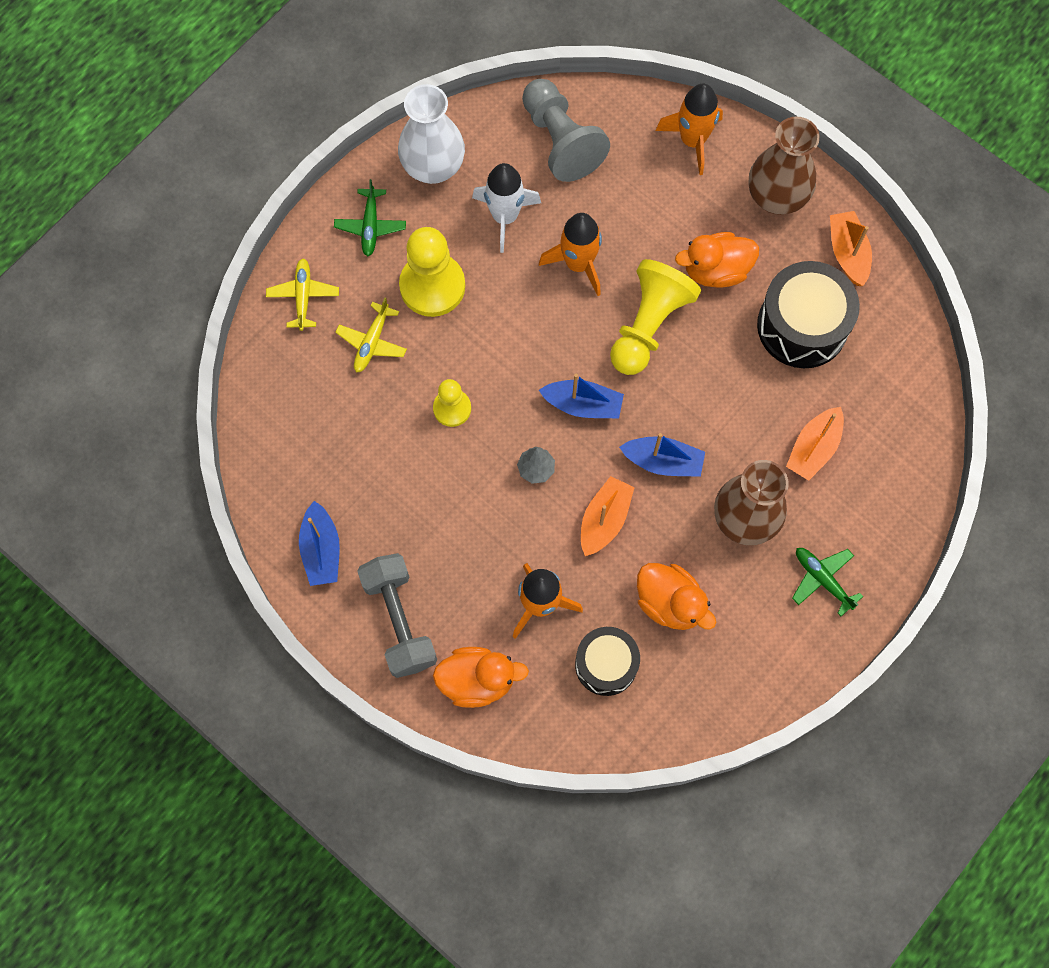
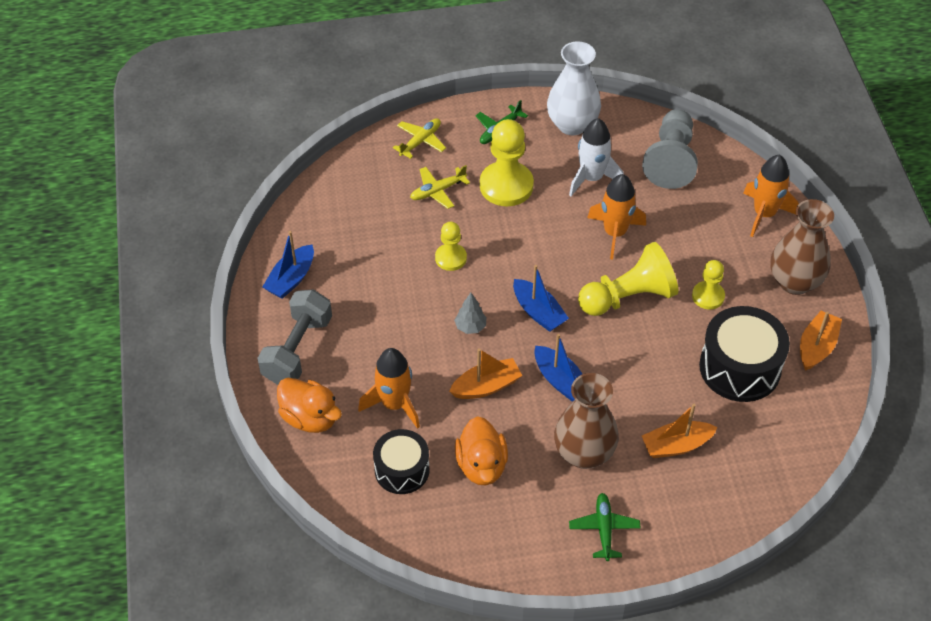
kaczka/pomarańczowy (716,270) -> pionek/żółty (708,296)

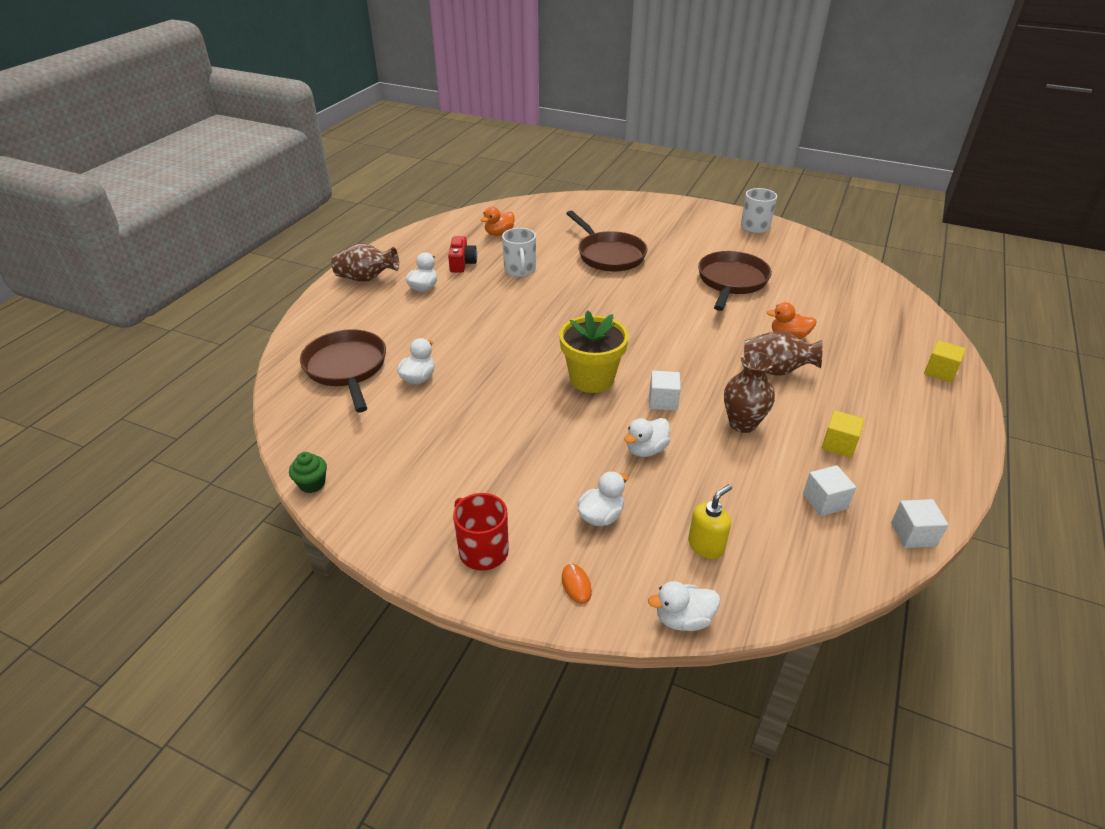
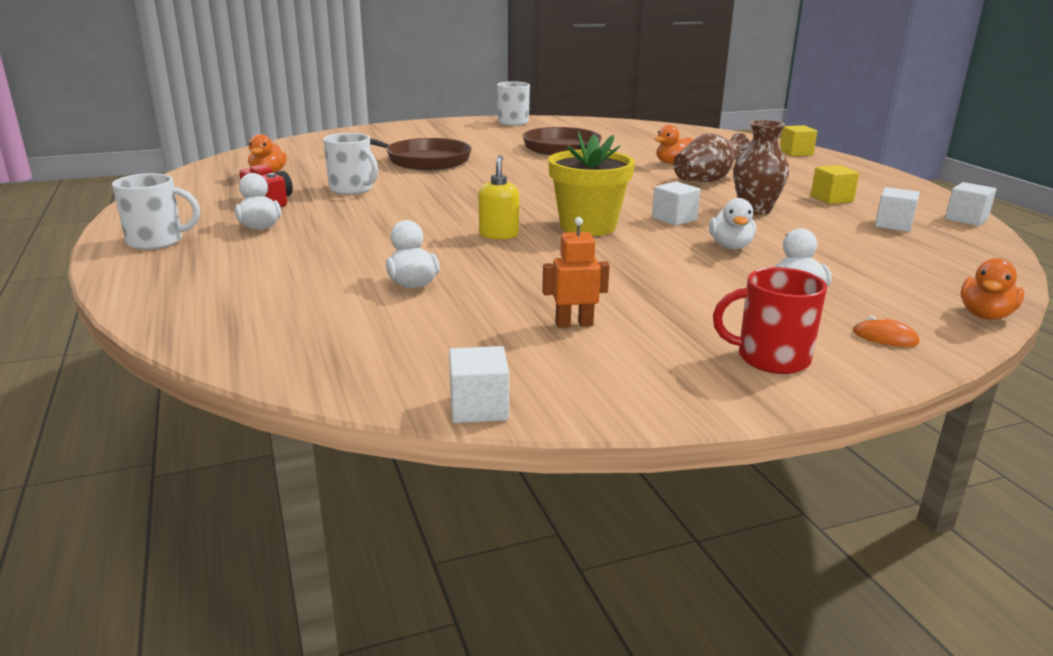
patelnia/brązowy (347,368) -> none
none -> robot/pomarańczowy (574,324)
dozownik mydła/żółty (706,546) -> dozownik mydła/żółty (499,235), shifted
muffinka/zielony (312,484) -> sześcian/biały (479,407)
wazon/brązowy (366,278) -> kubek/biały (157,241)
kaczka/biały (683,619) -> kaczka/pomarańczowy (985,315)

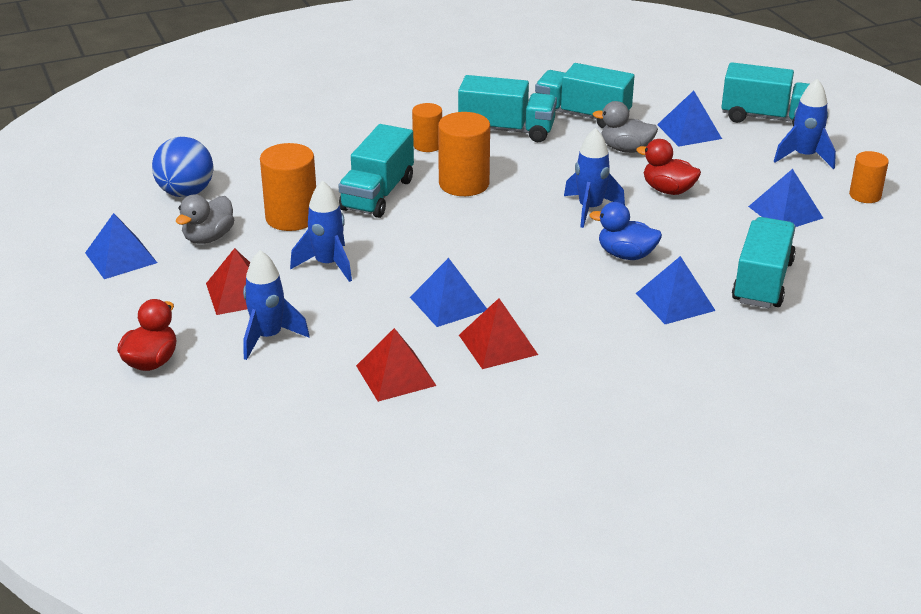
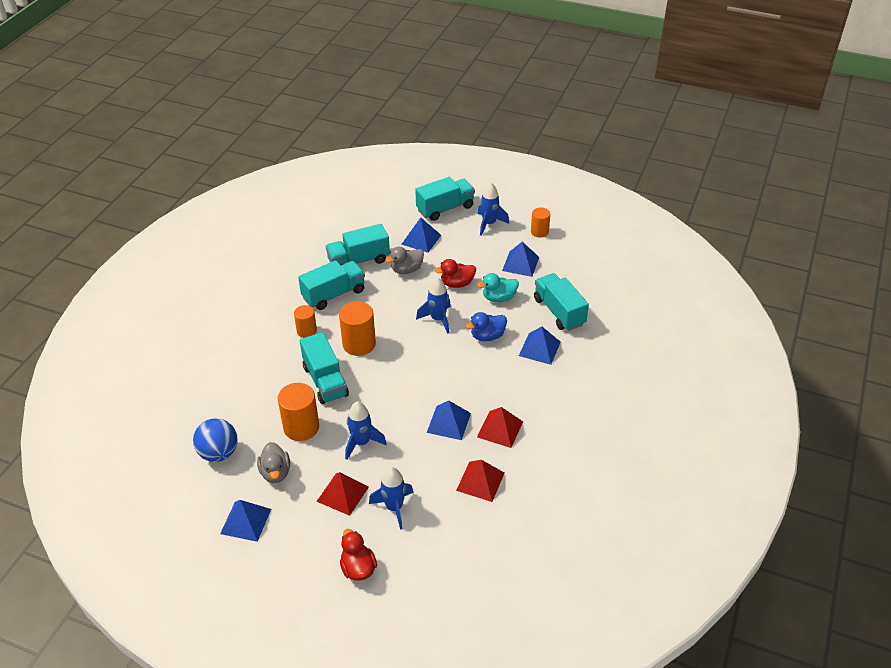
none -> kaczka/turkusowy (499,298)

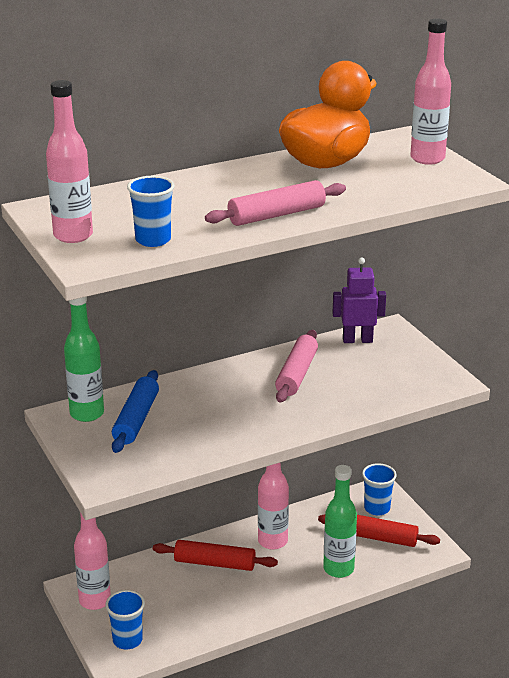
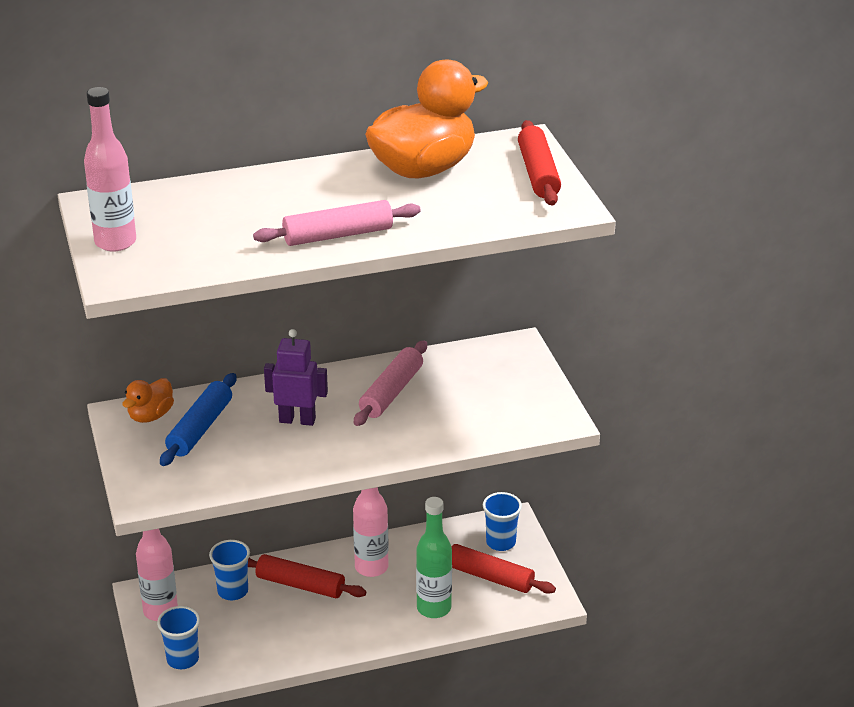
szklanka/niebieski (153,240) -> szklanka/niebieski (233,591), shifted
robot/fioletowy (357,340) -> robot/fioletowy (297,420), shifted
butelka/zielony (87,414) -> kaczka/pomarańczowy (150,416)
butelka/różowy (427,159) -> wałek do ciasta/czerwony (538,173)

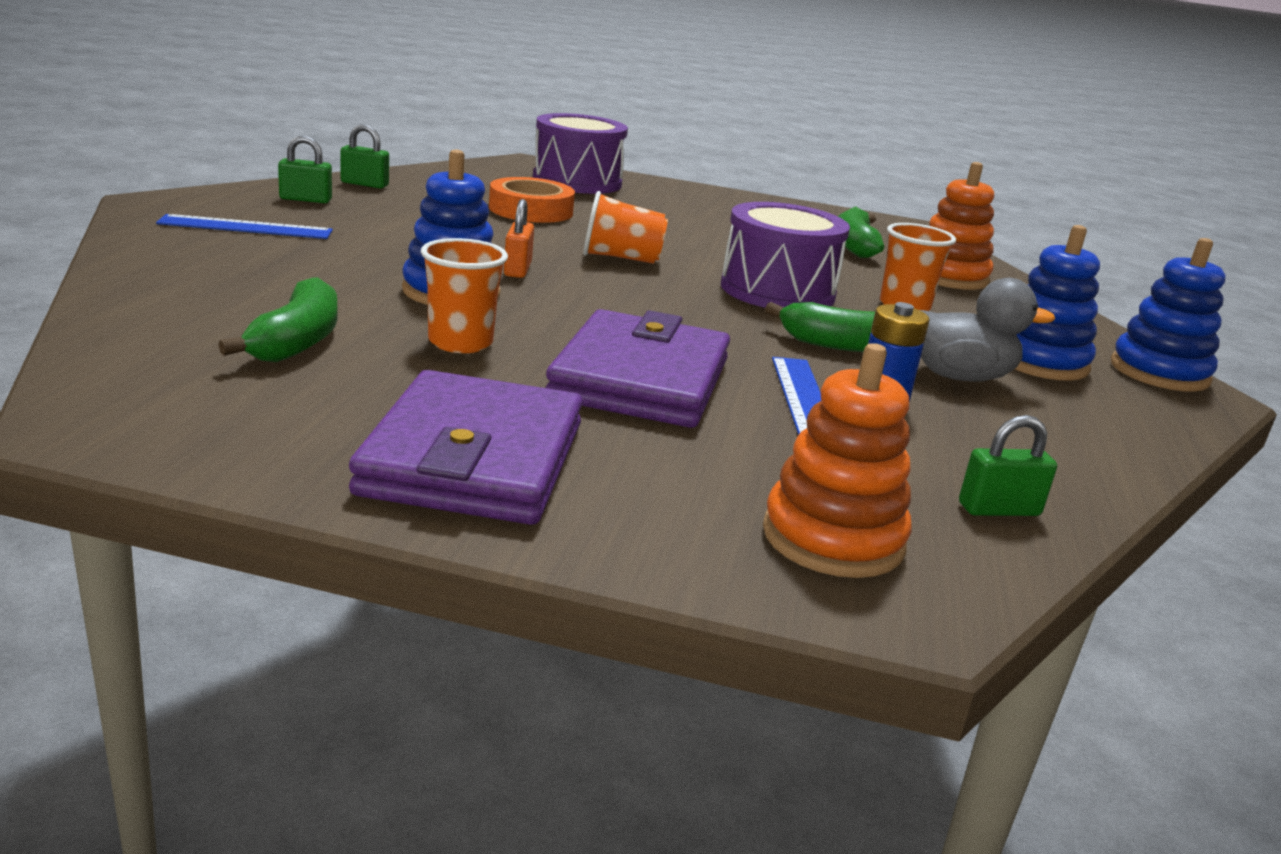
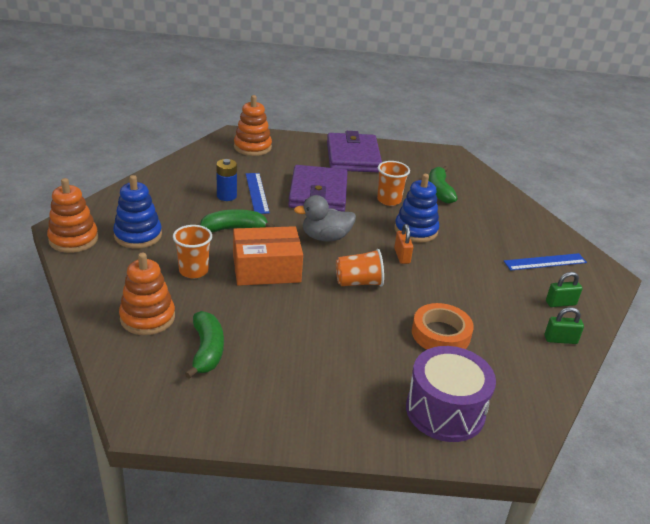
kłódka/zielony (999,509) -> none
kaczka/szary (959,377) -> kaczka/szary (325,237), shifted
bęben/fioletowy (777,291) -> pudełko/pomarańczowy (266,269)
zabawka nakładanka/niebieski (1159,372) -> zabawka nakładanka/pomarańczowy (73,239)

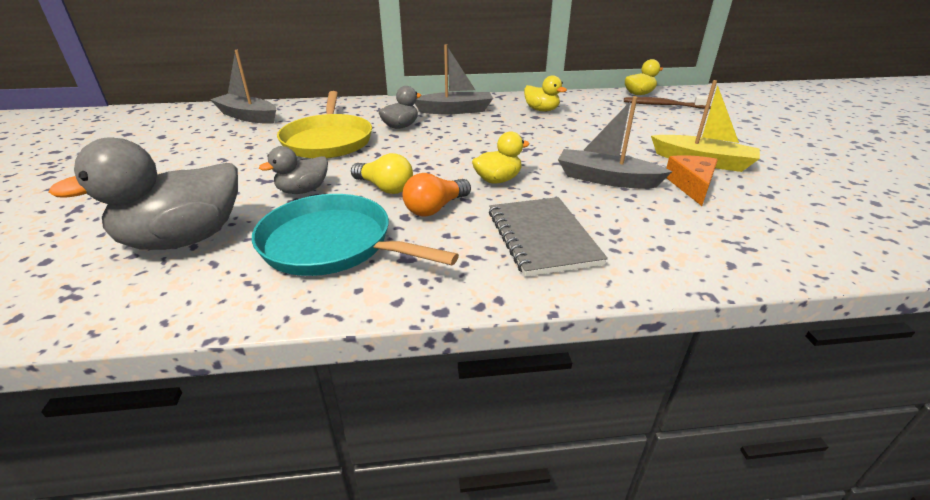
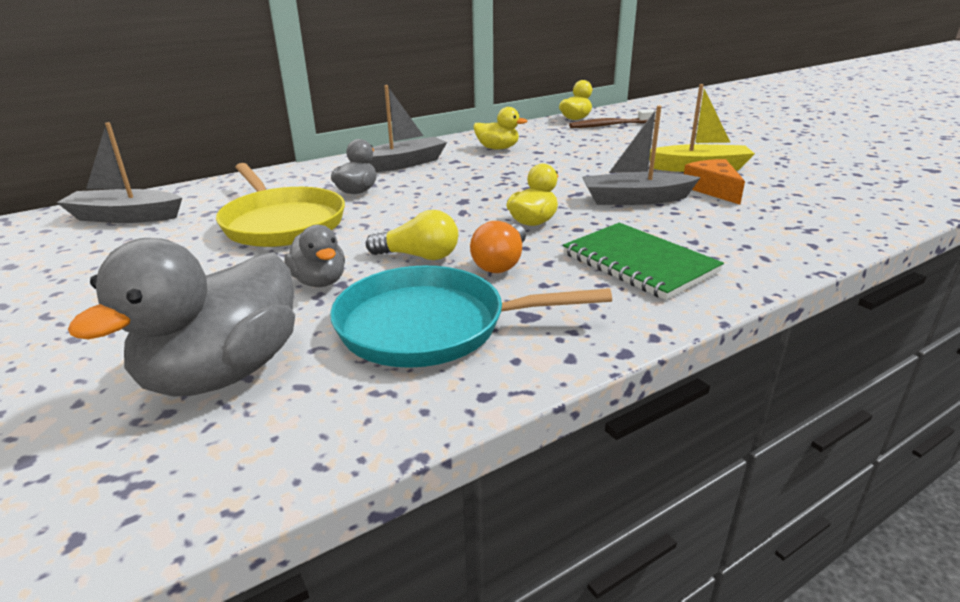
zeszyt/szary (542,237) -> zeszyt/zielony (639,263)
kaczka/szary (303,190) -> kaczka/szary (319,281), 60 degrees counterclockwise

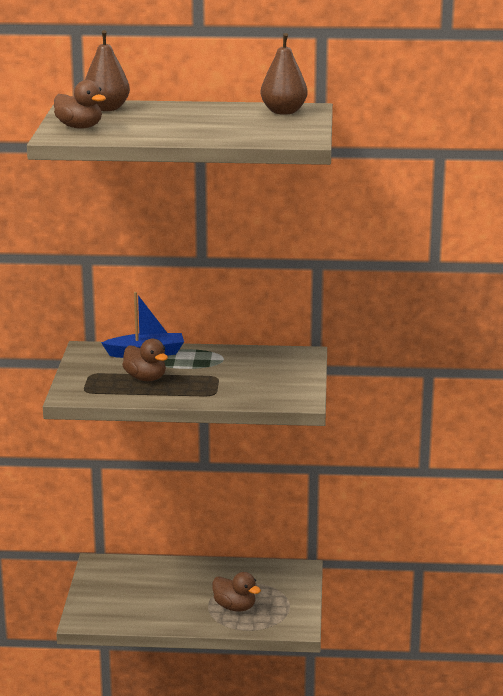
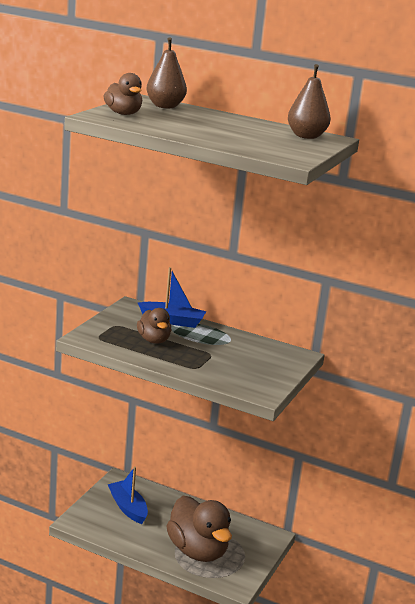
none -> łódka/niebieski (128,508)
kaczka/brązowy (235,607) -> kaczka/brązowy (197,551), x1.84

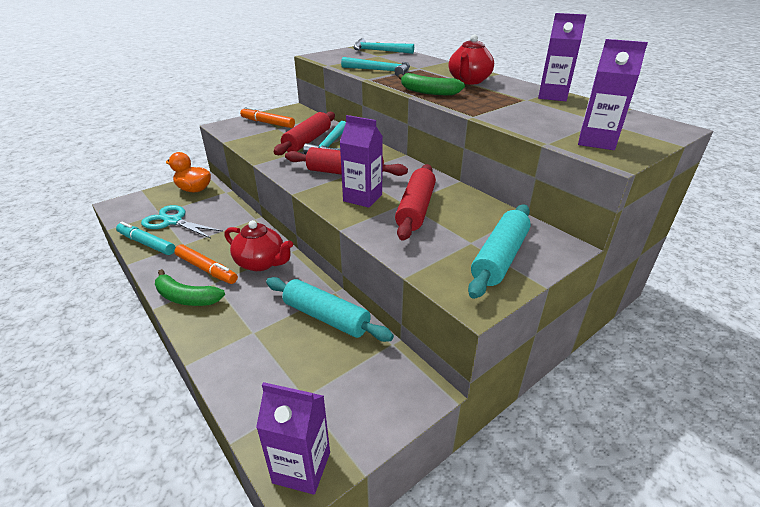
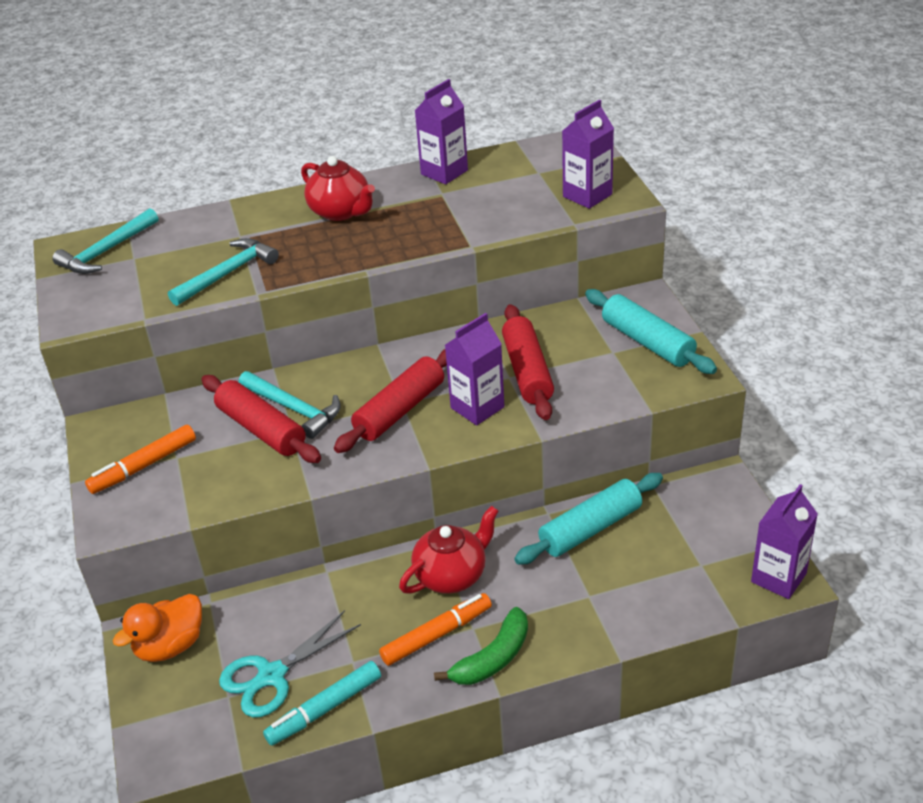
banan/zielony (428,92) -> none
wałek do ciasta/czerwony (416,209) -> wałek do ciasta/czerwony (527,371), 45 degrees clockwise

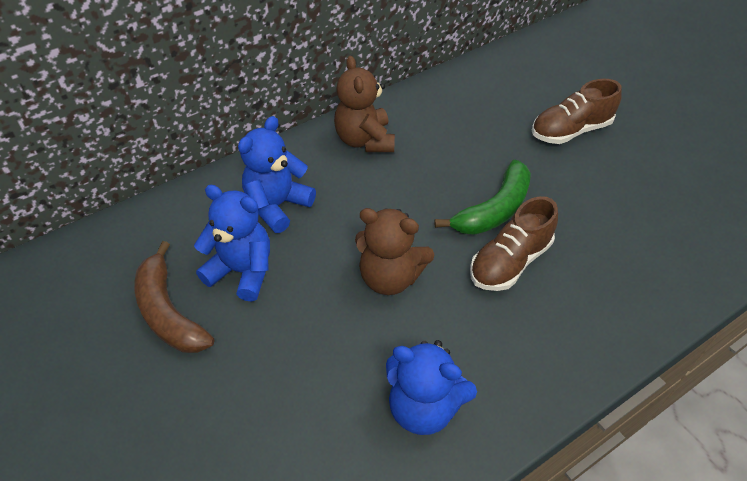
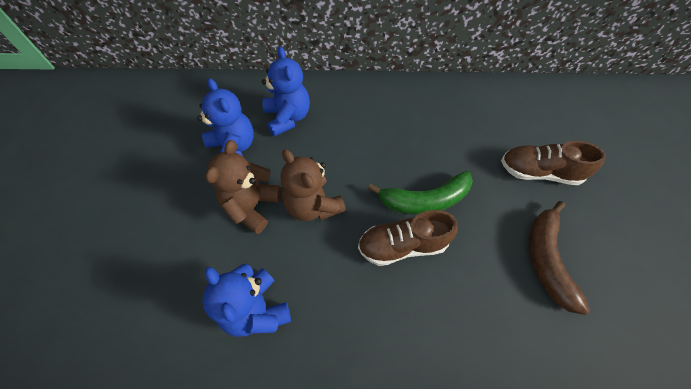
banan/brązowy (169,312) -> banan/brązowy (546,259), shifted
miś/brązowy (365,140) -> miś/brązowy (252,206), shifted
miś/niebieski (277,206) -> miś/niebieski (288,117), 90 degrees clockwise

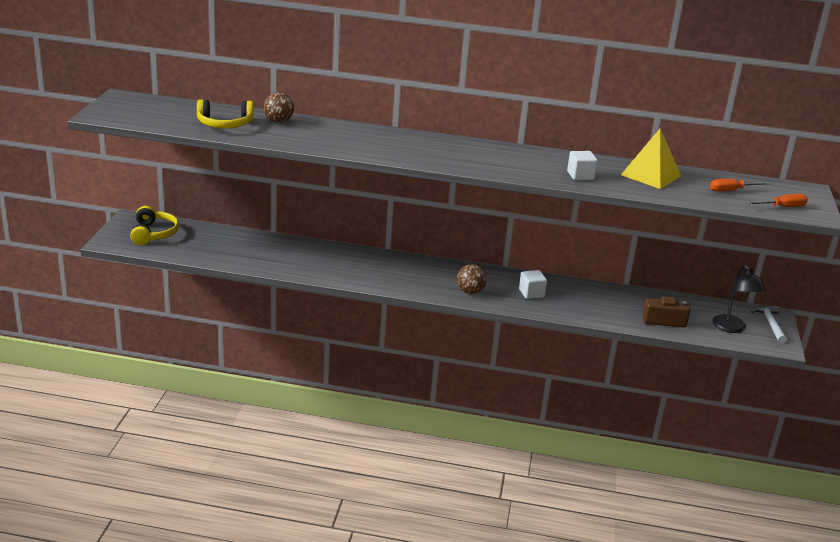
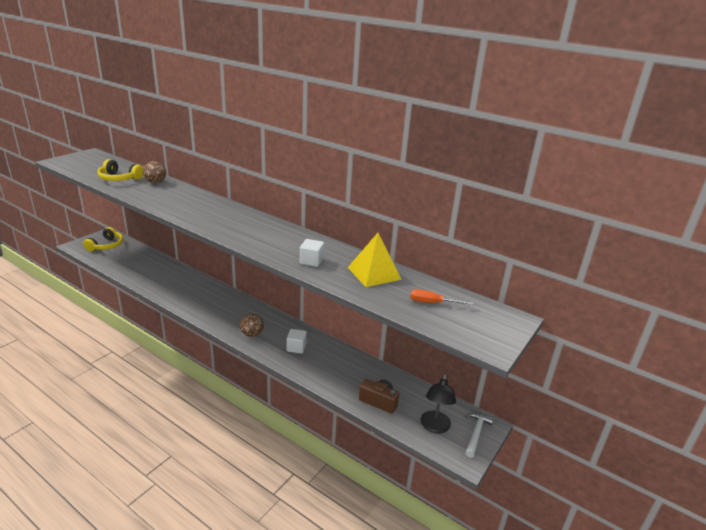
śrubokręt/pomarańczowy (782,207) -> none

